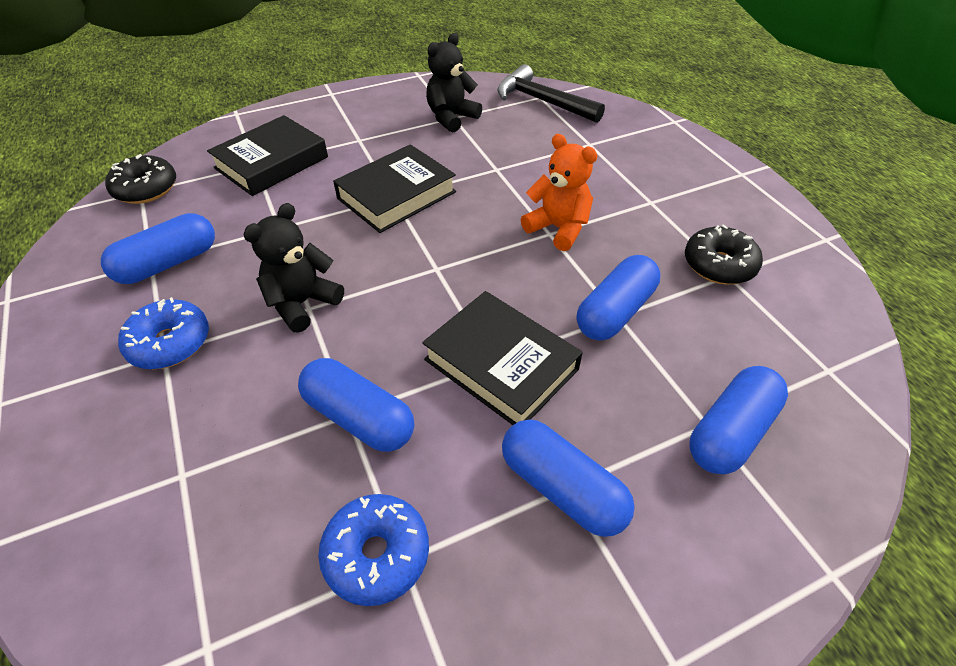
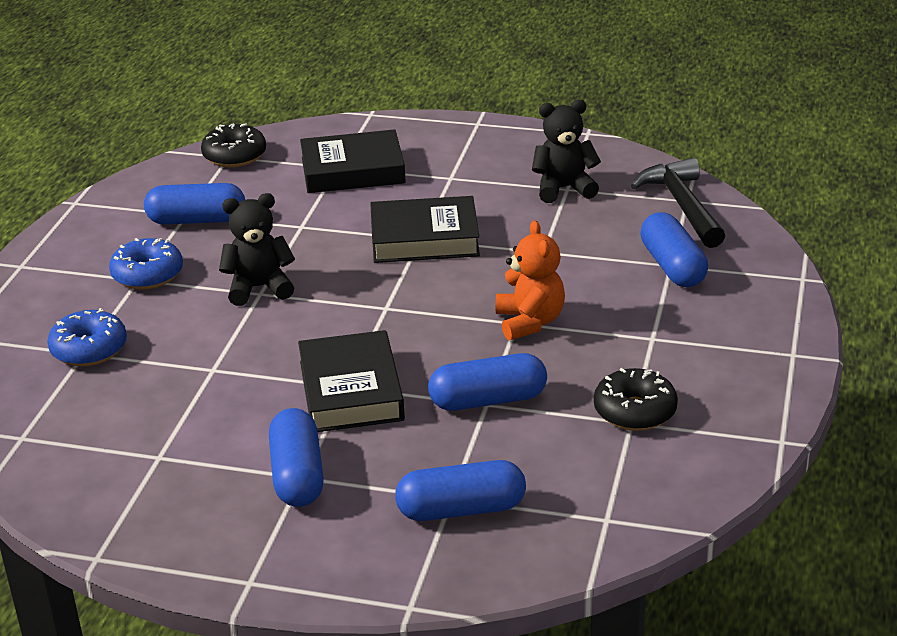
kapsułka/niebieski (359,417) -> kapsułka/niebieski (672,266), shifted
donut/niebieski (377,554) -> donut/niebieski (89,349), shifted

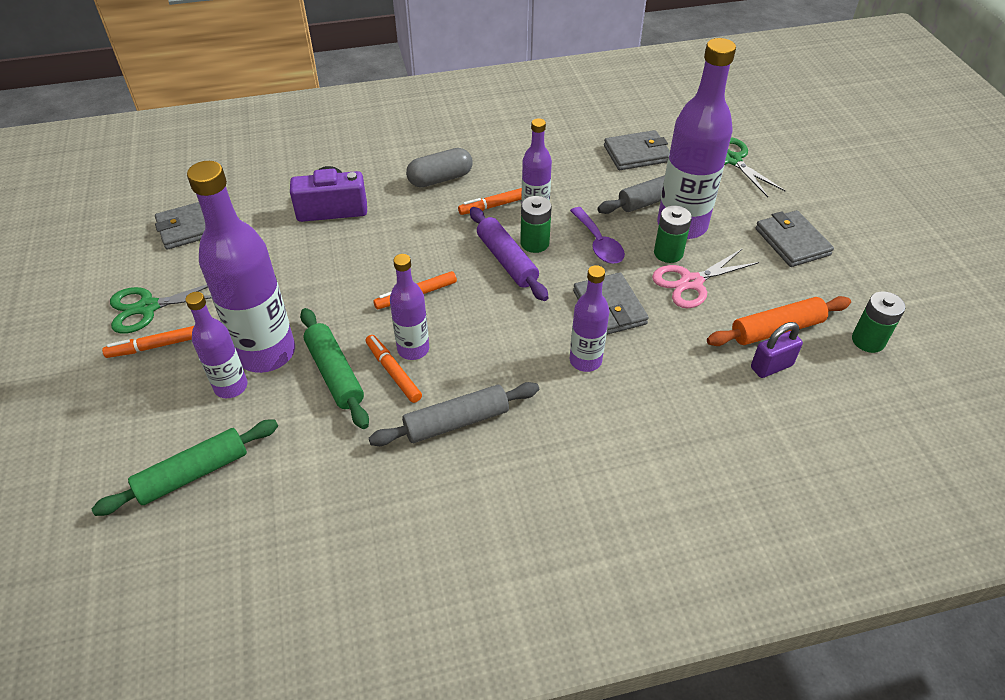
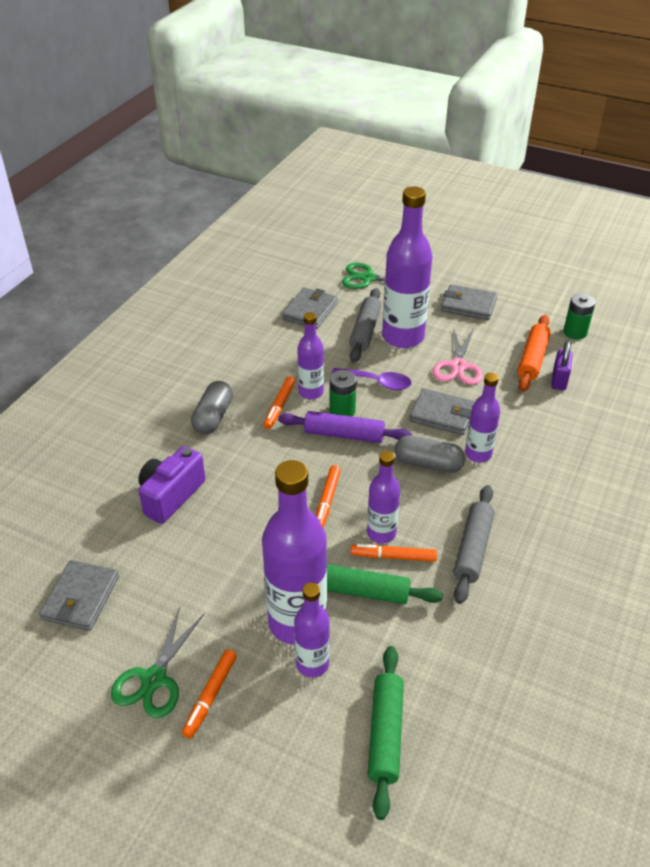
bateria/zielony (668,253) -> none
none -> kapsułka/szary (428,464)

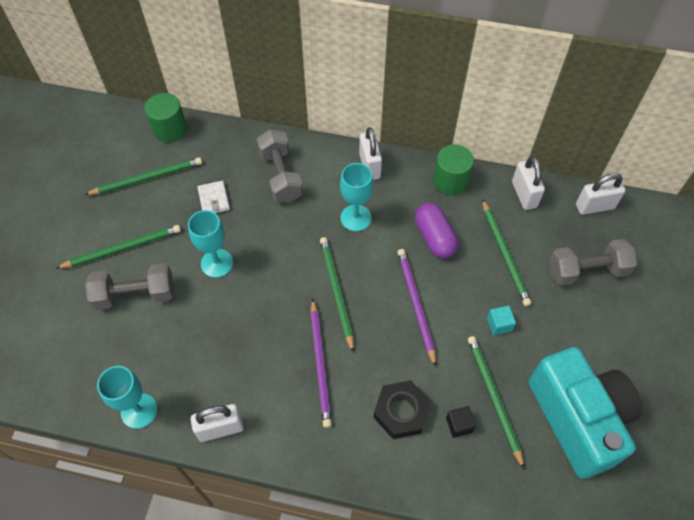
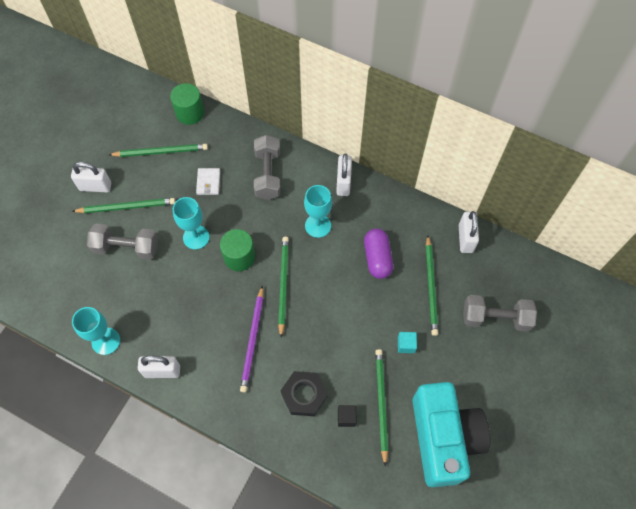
ołówek/fioletowy (416,305) -> none
walec/zielony (450,181) -> walec/zielony (239,257), shifted
kłódka/biały (595,206) -> kłódka/biały (95,187), shifted

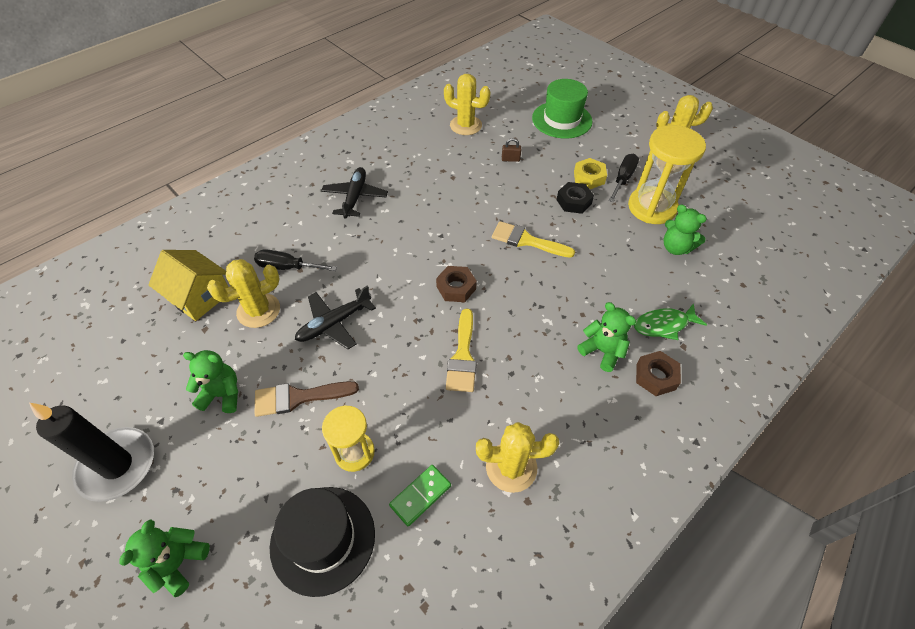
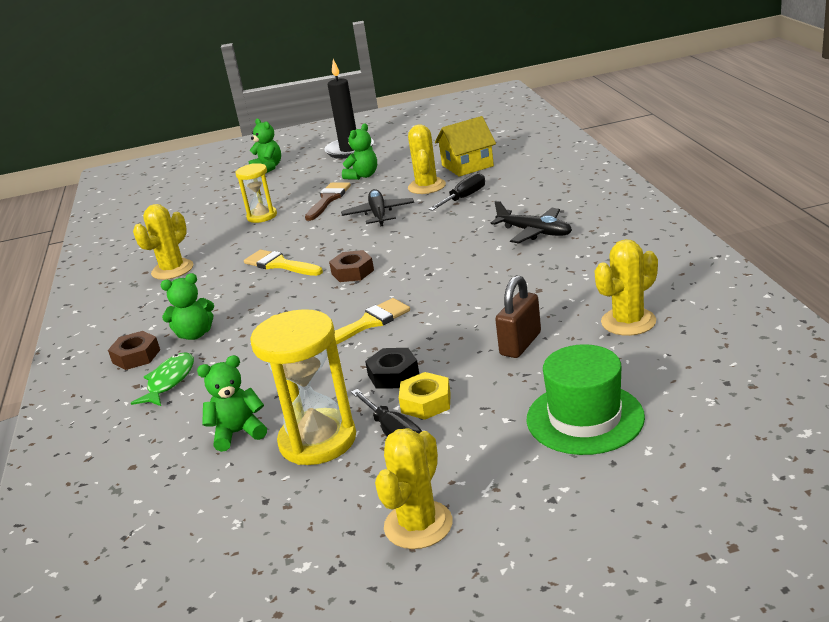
kapelusz/czarny (323,539) -> none
kostka domina/zielony (420,495) -> none
kłódka/brązowy (510,159) -> kłódka/brązowy (520,344), x1.89

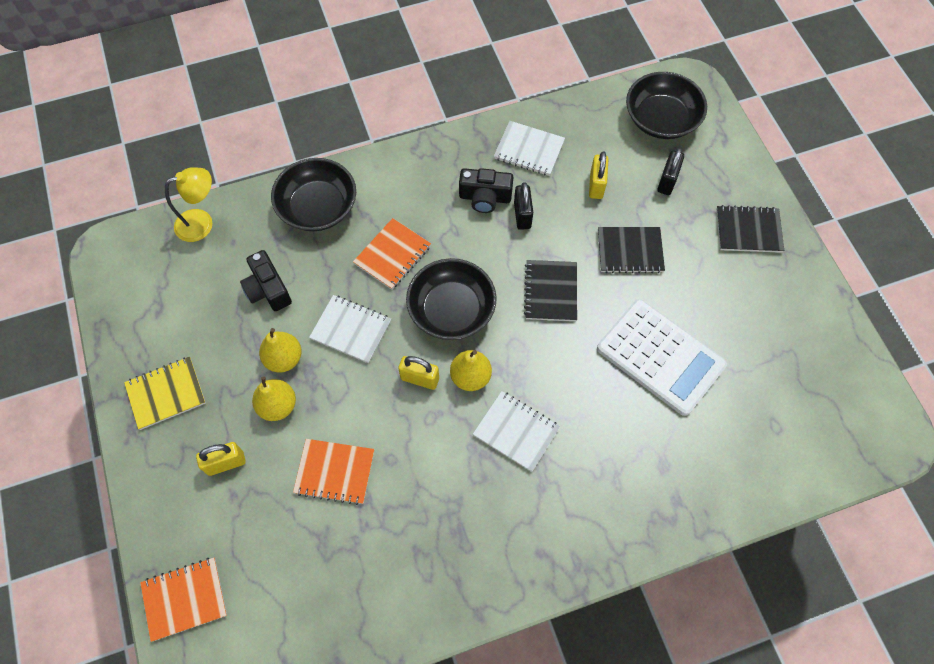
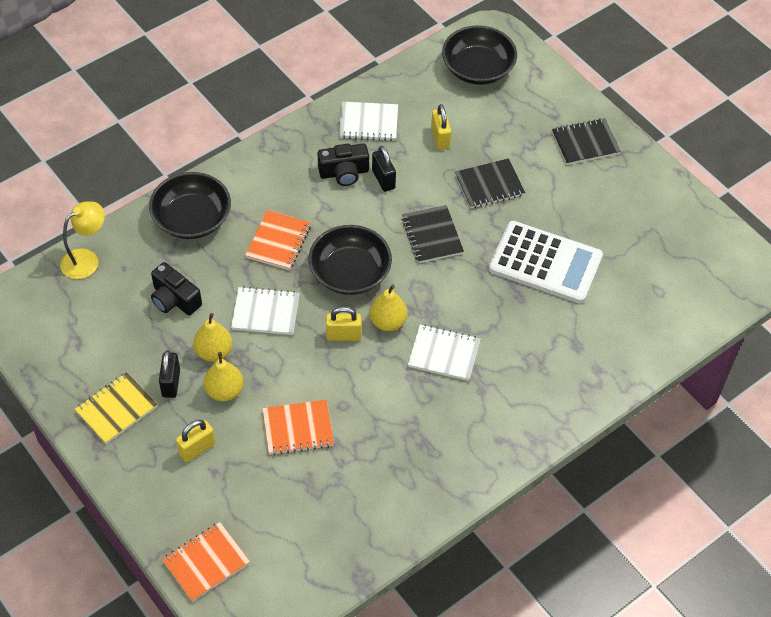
kłódka/czarny (667,181) -> kłódka/czarny (171,383), shifted

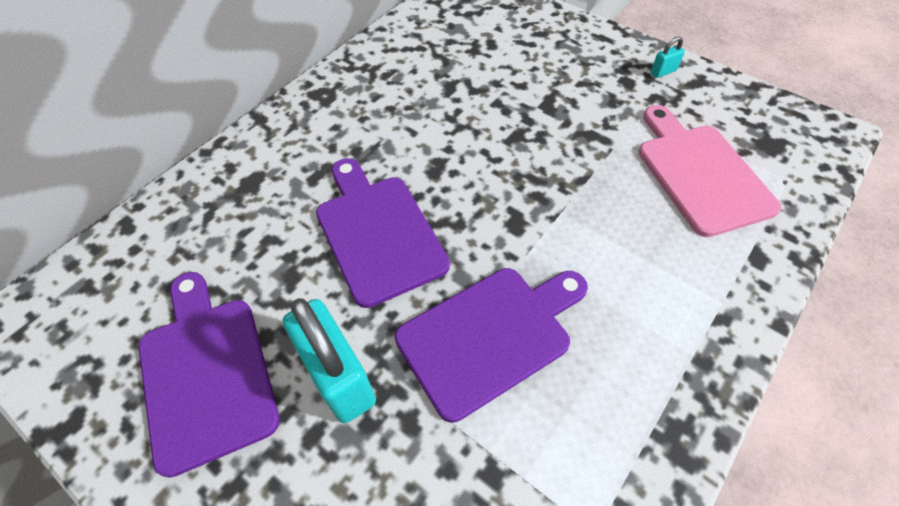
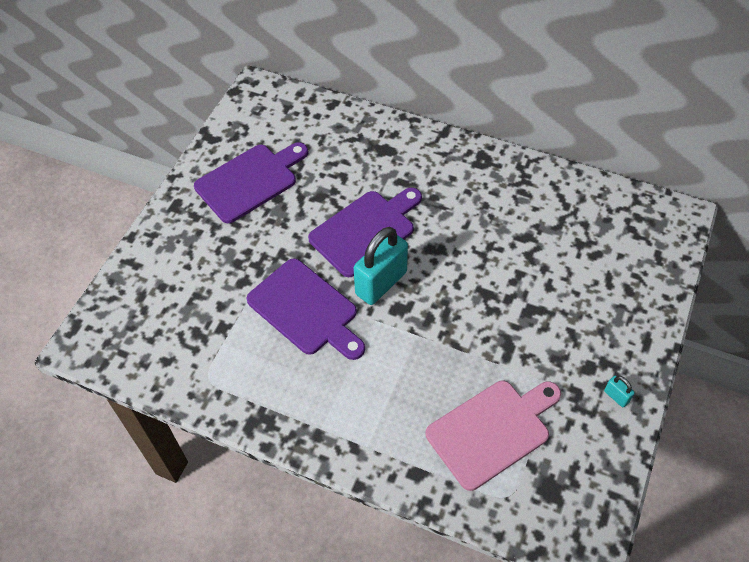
kłódka/turkusowy (339,378) -> kłódka/turkusowy (381,283), shifted

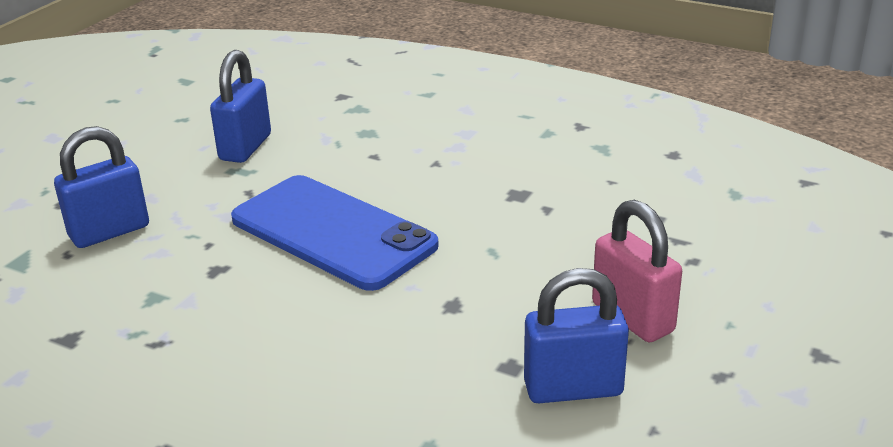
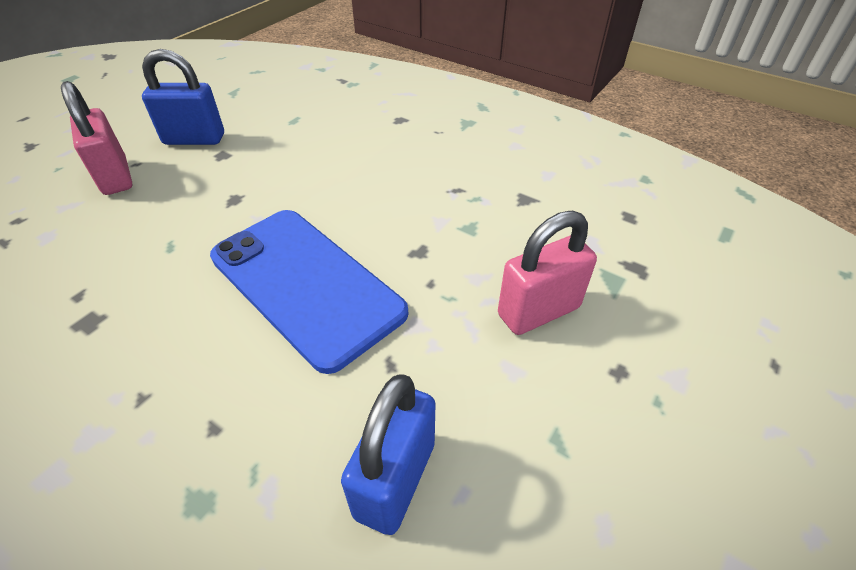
kłódka/niebieski (109,232) -> kłódka/różowy (538,311)

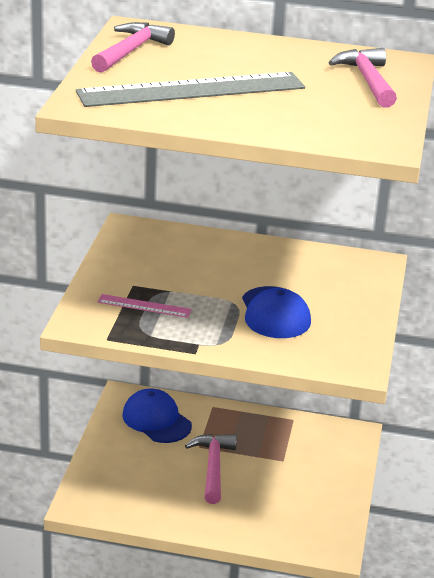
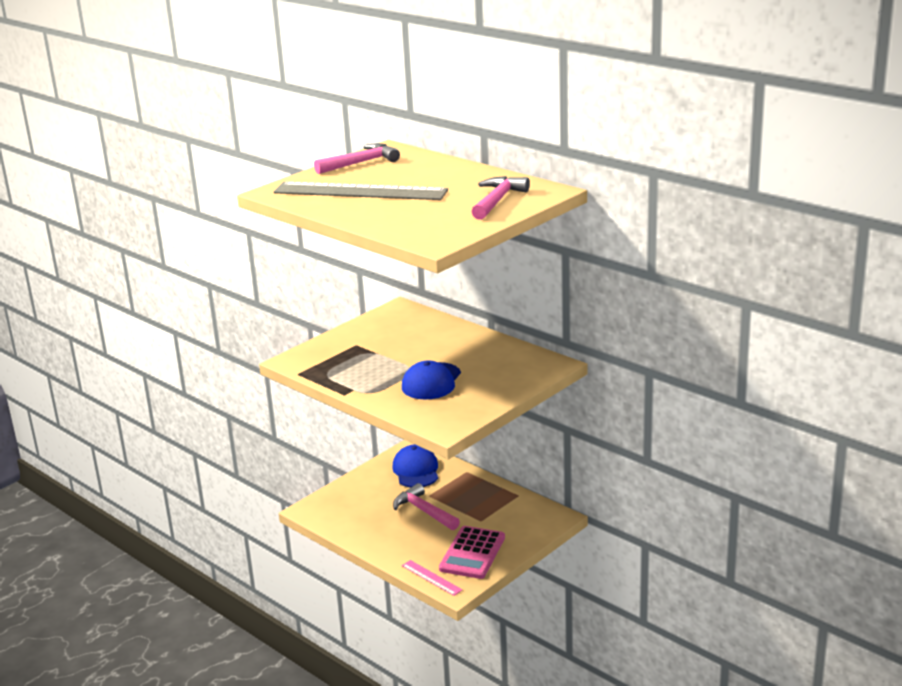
none -> kalkulator/różowy (472,553)
linijka/różowy (144,306) -> linijka/różowy (431,578), shifted
młotek/różowy (213,467) -> młotek/różowy (424,511), 75 degrees counterclockwise

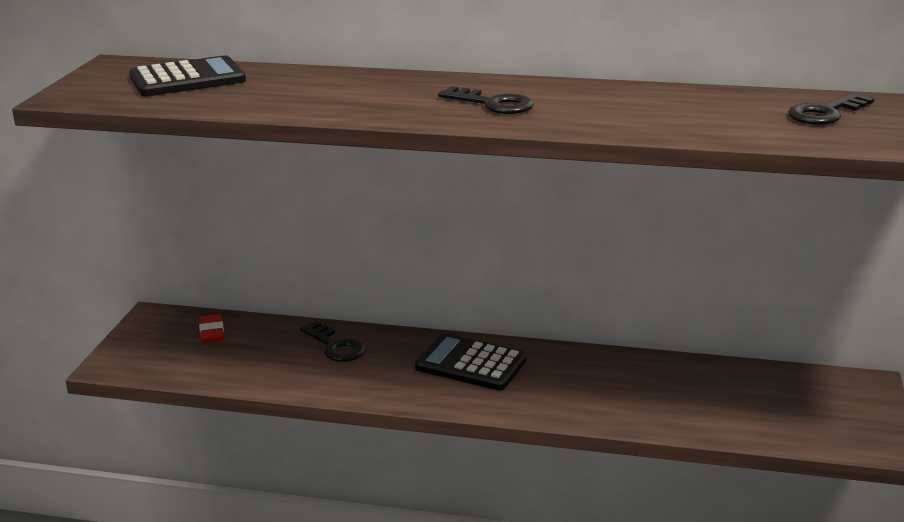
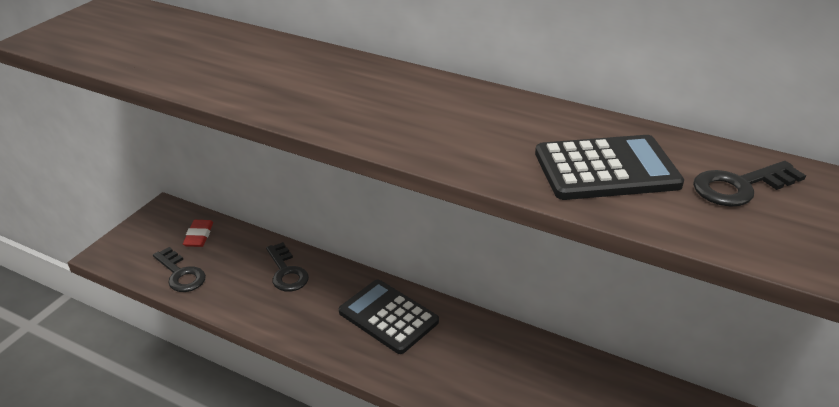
kalkulator/czarny (187,79) -> kalkulator/czarny (606,169), shifted
klucz/czarny (493,104) -> klucz/czarny (181,274), shifted

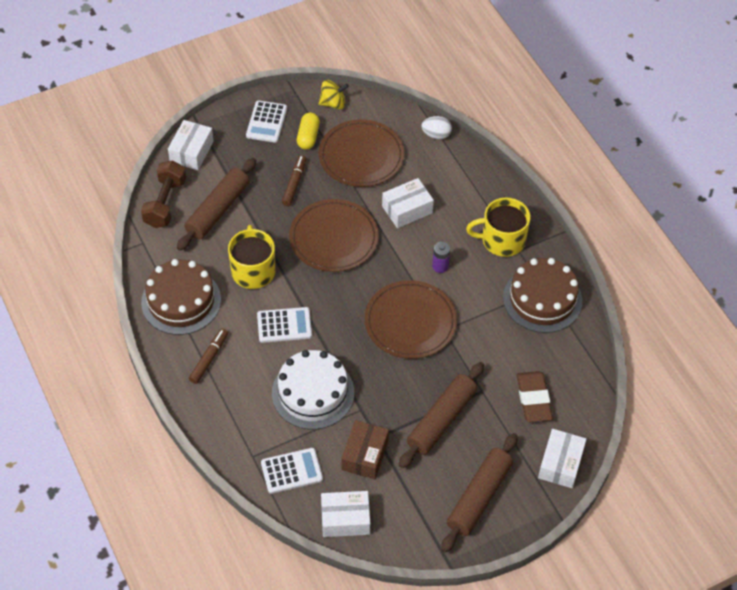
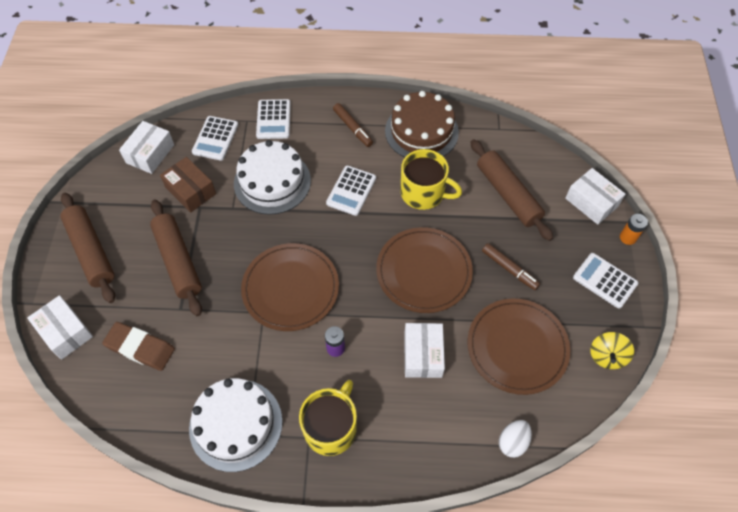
hantel/brązowy (165,203) -> none
kapsułka/żółty (308,137) -> none
none -> kalkulator/biały (273,119)
none -> bateria/pomarańczowy (628,237)
tort/brązowy (542,299) -> tort/biały (236,424)

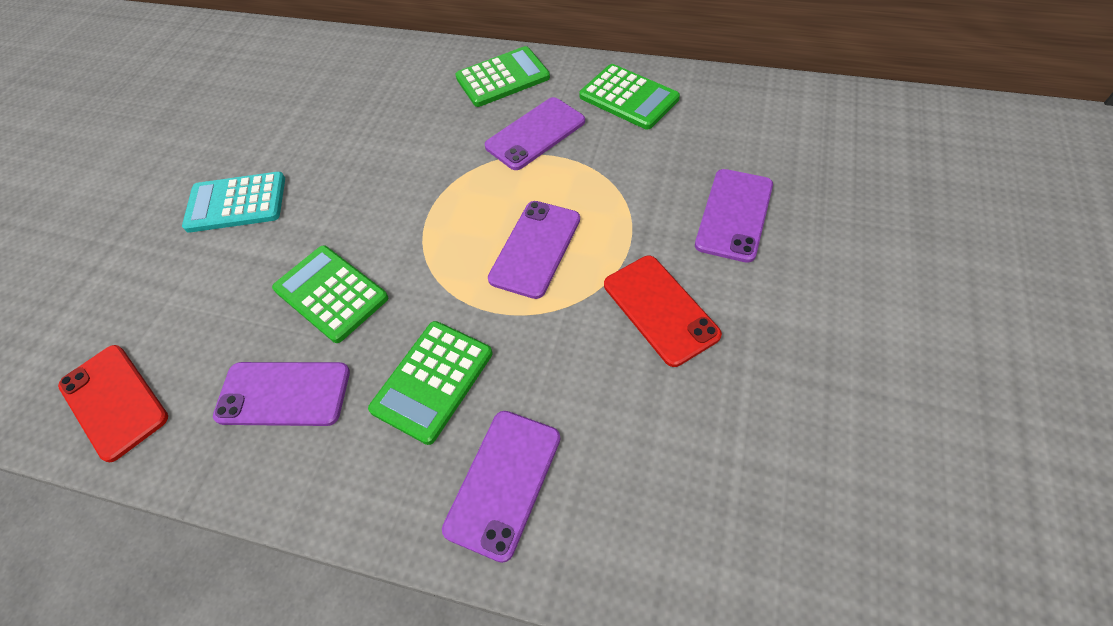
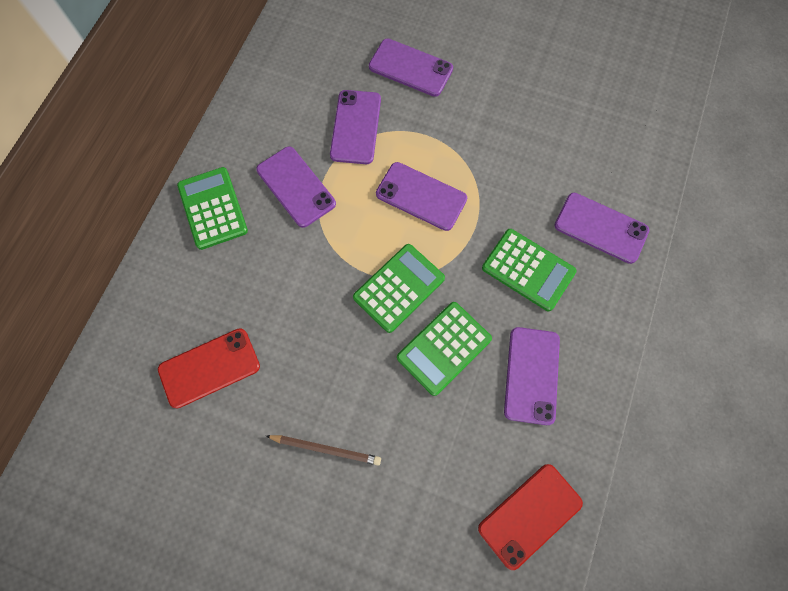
none -> telefon/fioletowy (356,127)
kalkulator/zielony (628,98) -> kalkulator/zielony (399,288), shifted
telefon/czerwony (660,309) -> telefon/czerwony (209,368), shifted
kalkulator/turkusowy (236,203) -> ołówek/brązowy (325,449)

